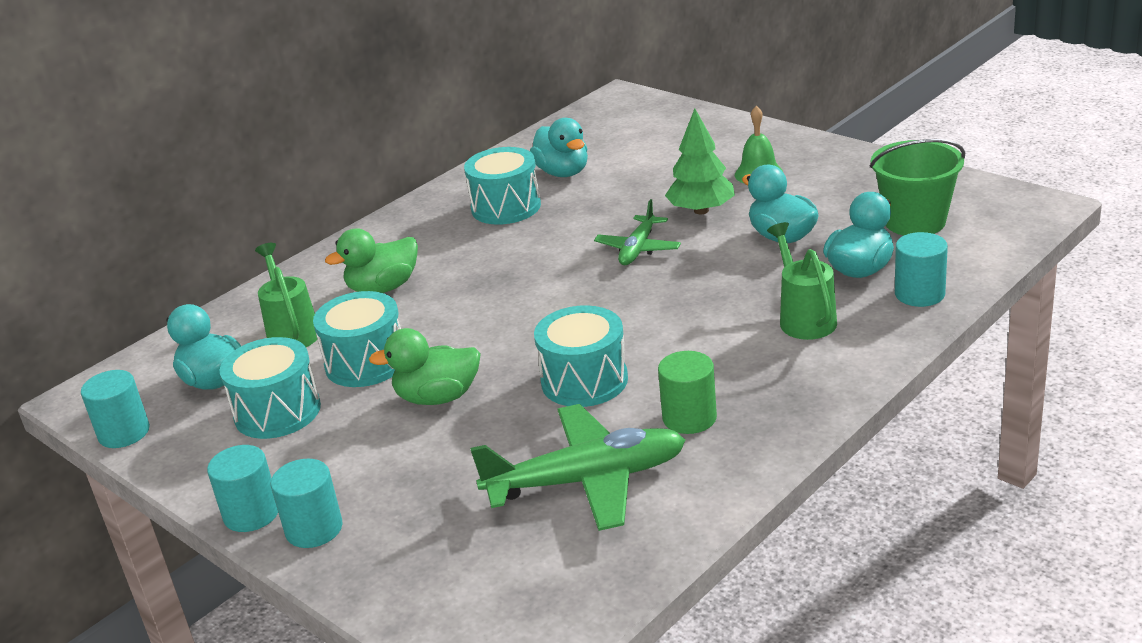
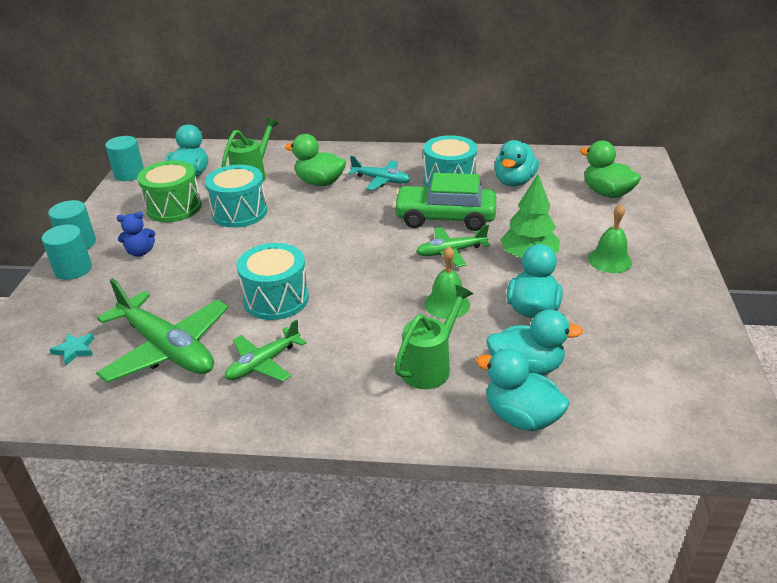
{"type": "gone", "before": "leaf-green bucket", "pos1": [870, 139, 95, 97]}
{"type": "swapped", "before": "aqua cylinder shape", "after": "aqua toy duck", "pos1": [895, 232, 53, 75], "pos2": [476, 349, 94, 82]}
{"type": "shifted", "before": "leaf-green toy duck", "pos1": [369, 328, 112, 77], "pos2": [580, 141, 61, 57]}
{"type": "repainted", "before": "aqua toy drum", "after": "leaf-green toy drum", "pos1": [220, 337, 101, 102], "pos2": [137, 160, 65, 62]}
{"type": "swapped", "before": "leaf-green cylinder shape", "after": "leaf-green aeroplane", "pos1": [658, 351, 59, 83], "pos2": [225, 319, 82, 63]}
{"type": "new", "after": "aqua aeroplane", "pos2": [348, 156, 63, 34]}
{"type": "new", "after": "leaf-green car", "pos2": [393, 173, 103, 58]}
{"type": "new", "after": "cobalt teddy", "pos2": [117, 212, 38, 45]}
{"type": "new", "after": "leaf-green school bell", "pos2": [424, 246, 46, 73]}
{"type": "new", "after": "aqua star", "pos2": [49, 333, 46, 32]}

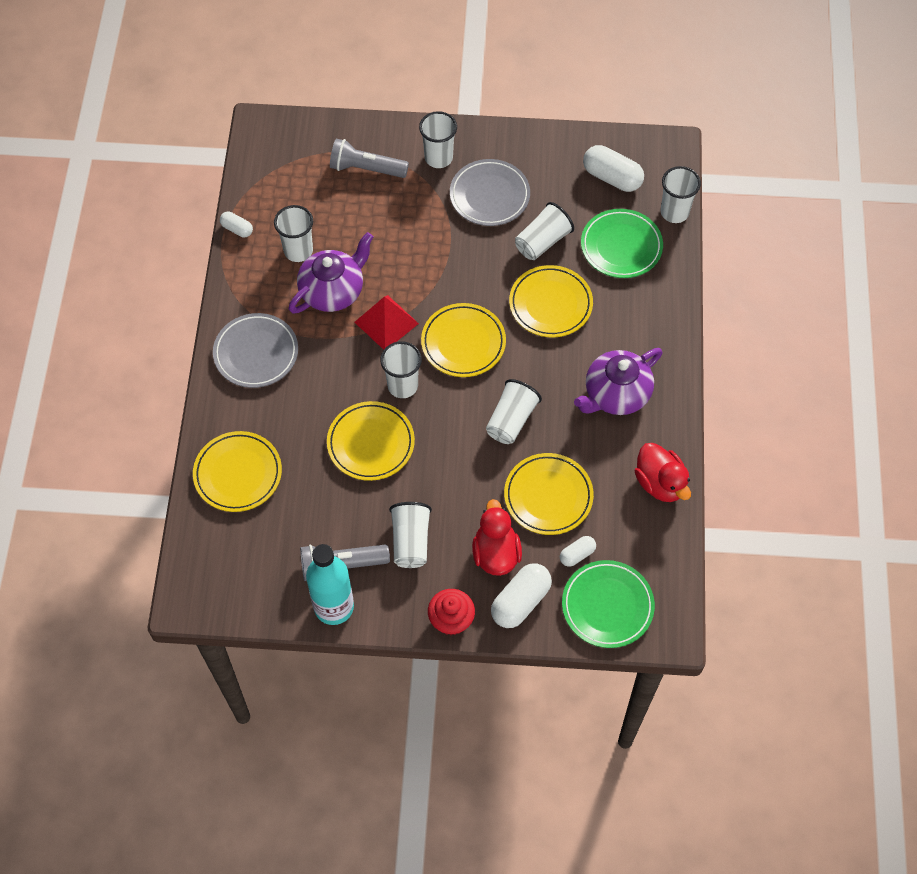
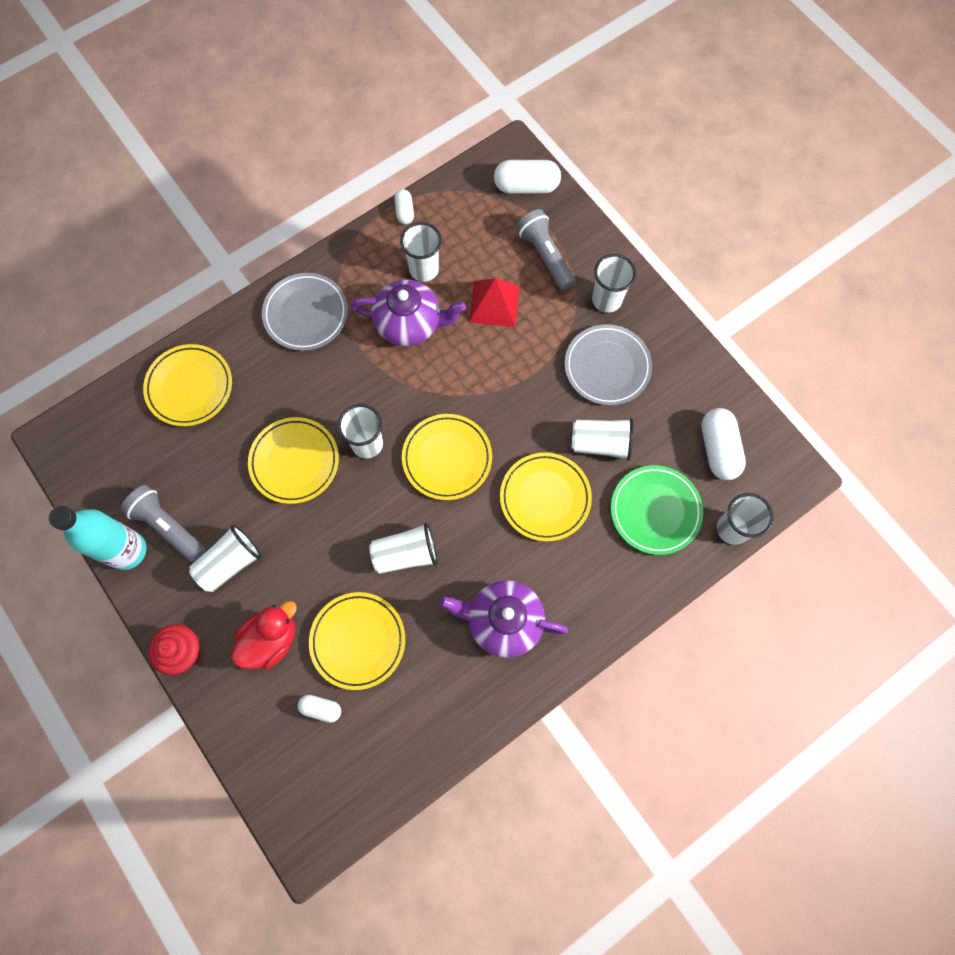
{"type": "shifted", "before": "scarlet pyramid shape", "pos1": [354, 295, 65, 55], "pos2": [469, 278, 51, 49]}
{"type": "gone", "before": "scarlet toy duck", "pos1": [635, 443, 56, 59]}
{"type": "gone", "before": "leaf-green flat dish", "pos1": [562, 560, 93, 88]}
{"type": "shifted", "before": "snow-white capsule", "pos1": [491, 563, 61, 65], "pos2": [494, 160, 67, 34]}

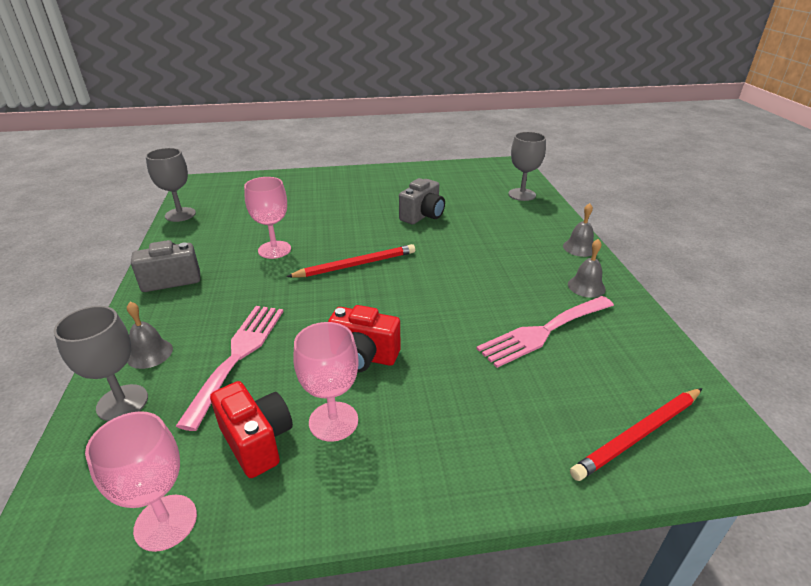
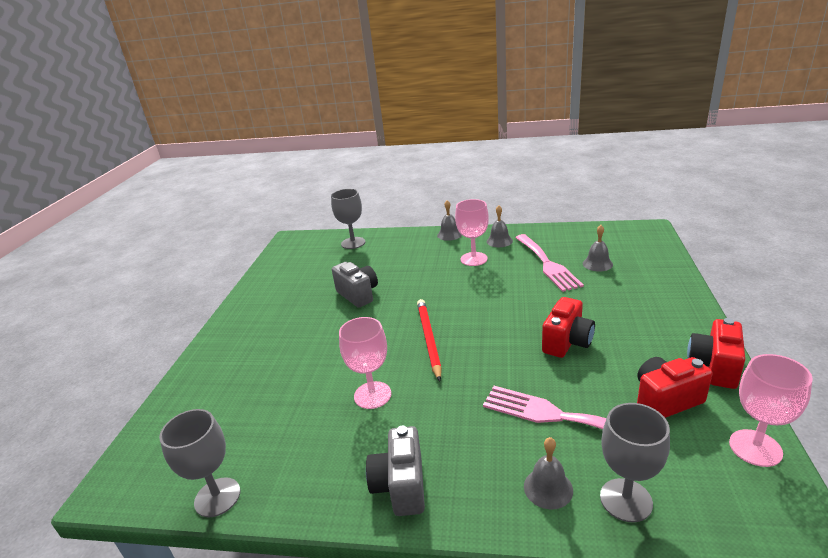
{"type": "shifted", "before": "pink goblet", "pos1": [294, 322, 65, 120], "pos2": [455, 199, 34, 67]}
{"type": "gone", "before": "scarlet lead pencil", "pos1": [570, 388, 132, 93]}
{"type": "new", "after": "ash-grey school bell", "pos2": [583, 225, 30, 46]}
{"type": "new", "after": "scarlet camera", "pos2": [687, 318, 59, 71]}

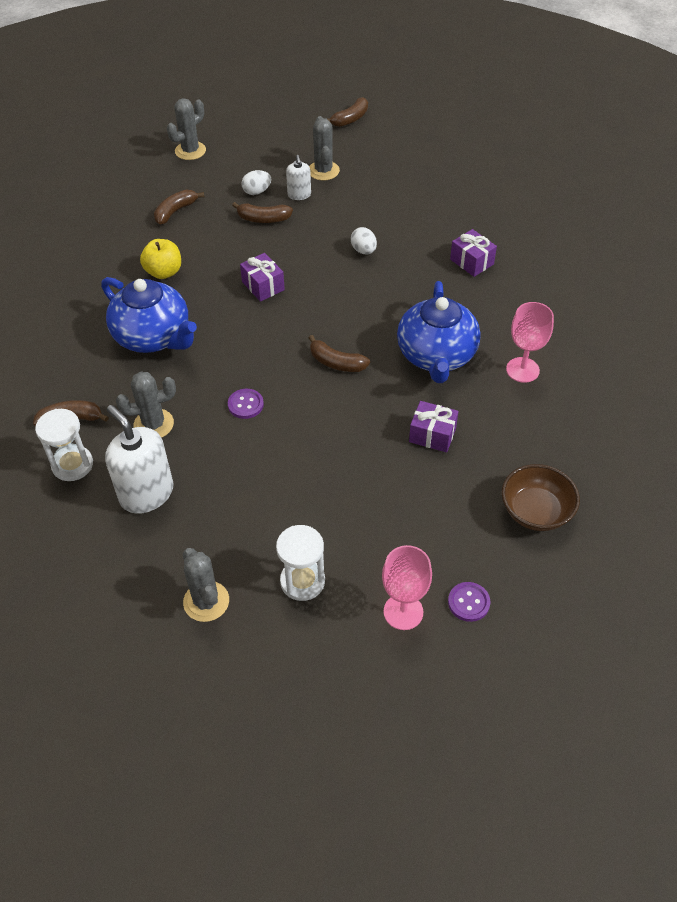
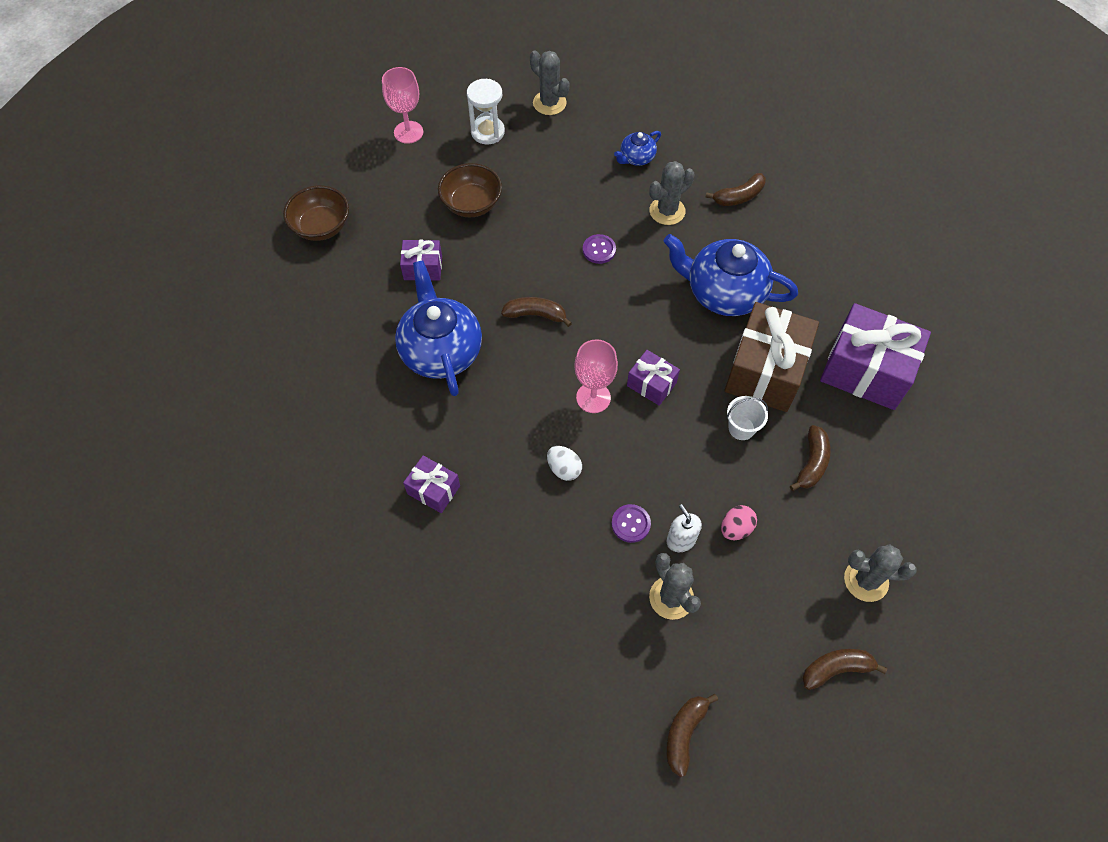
{"type": "rotated", "before": "ash-grey cactus", "pos1": [167, 98, 39, 62], "pos2": [844, 544, 72, 58], "turn": 75}
{"type": "repainted", "before": "snow-white egg shape", "after": "pink egg shape", "pos1": [241, 170, 30, 25], "pos2": [721, 505, 36, 35]}
{"type": "shifted", "before": "dark brown banana", "pos1": [232, 202, 61, 21], "pos2": [802, 649, 85, 41]}
{"type": "swapped", "before": "bright yellow apple", "after": "dark brown wrapped gift", "pos1": [140, 239, 41, 40], "pos2": [725, 302, 94, 110]}
{"type": "shifted", "before": "pink goblet", "pos1": [506, 302, 48, 81], "pos2": [574, 339, 44, 74]}
{"type": "swapped", "before": "snow-white pump bottle", "after": "cobalt china teapot", "pos1": [105, 405, 68, 109], "pos2": [614, 131, 47, 35]}
{"type": "gone", "before": "snow-white sand timer", "pos1": [35, 409, 58, 72]}
{"type": "shifted", "before": "royal purple button", "pos1": [448, 582, 42, 40], "pos2": [612, 504, 39, 39]}
{"type": "new", "after": "dark brown deep dish", "pos2": [438, 163, 64, 54]}
{"type": "new", "after": "royal purple wrapped gift", "pos2": [820, 303, 111, 107]}
{"type": "new", "after": "snow-white bucket", "pos2": [727, 396, 41, 44]}

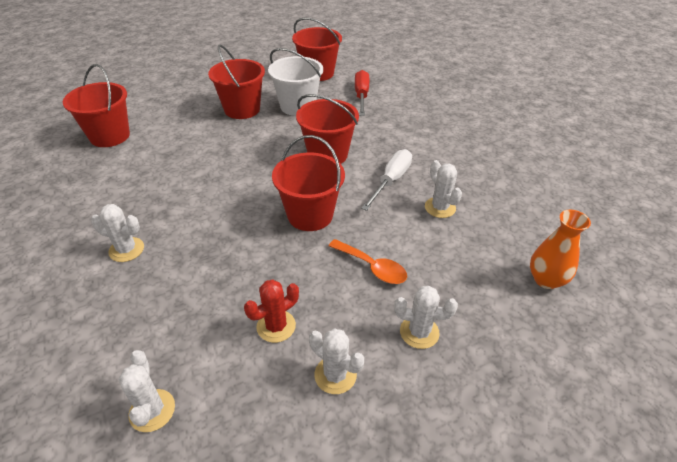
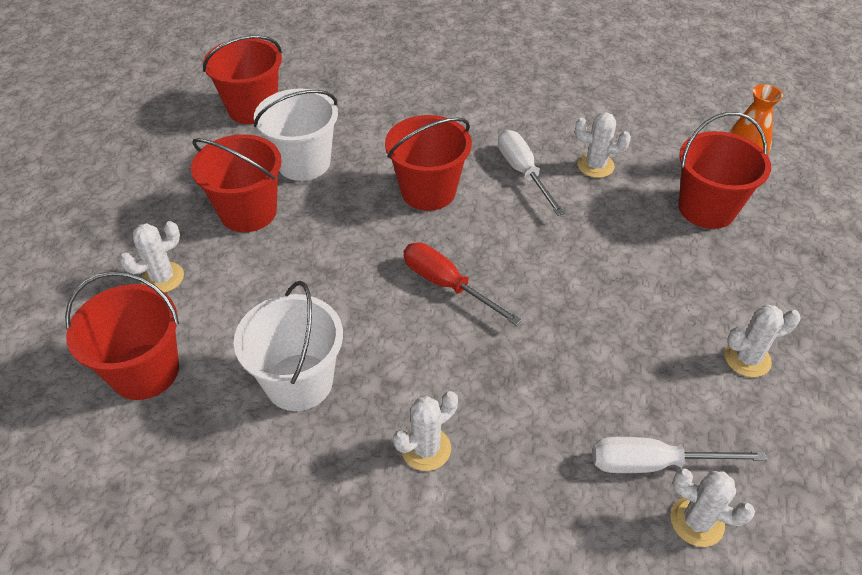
{"type": "shifted", "before": "scarlet screwdriver", "pos1": [355, 70, 14, 46], "pos2": [403, 243, 119, 83]}
{"type": "shifted", "before": "scarlet bucket", "pos1": [272, 135, 73, 96], "pos2": [679, 112, 92, 117]}
{"type": "gone", "before": "orange-coloured tablespoon", "pos1": [329, 239, 78, 45]}
{"type": "gone", "before": "scarlet cactus", "pos1": [244, 279, 55, 64]}
{"type": "shifted", "before": "snow-white cactus", "pos1": [394, 286, 64, 63], "pos2": [120, 221, 64, 72]}
{"type": "new", "after": "snow-white bucket", "pos2": [234, 281, 109, 130]}
{"type": "new", "after": "snow-white screwdriver", "pos2": [592, 437, 175, 36]}

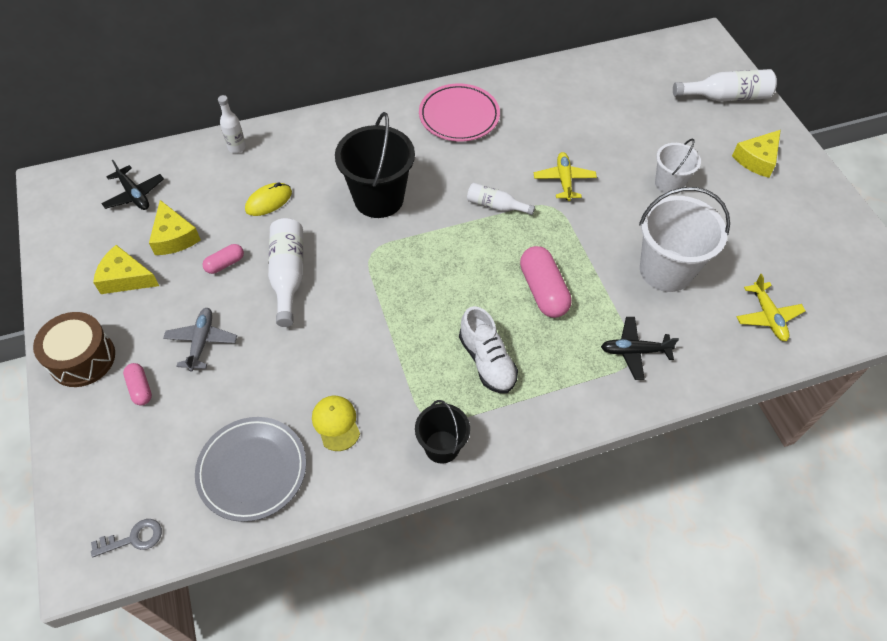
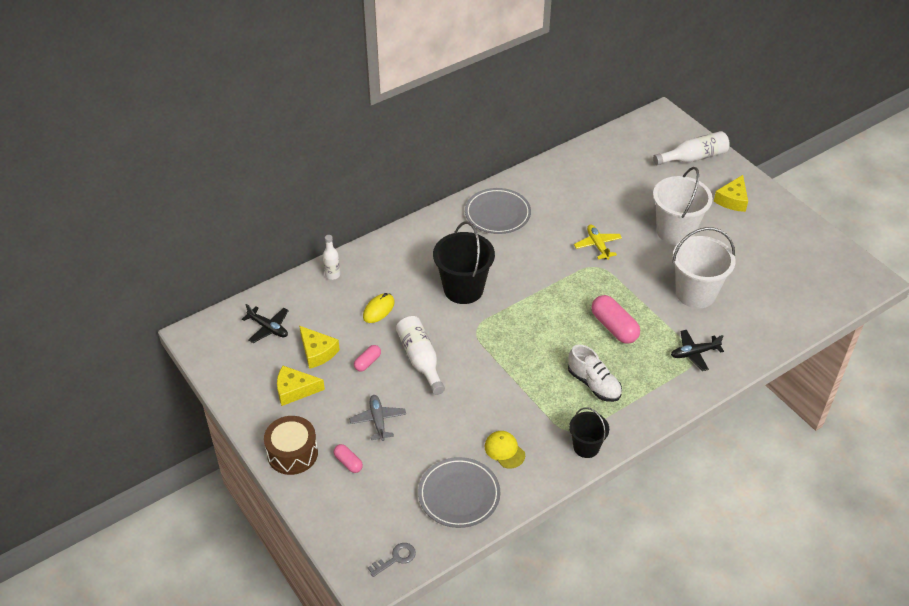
{"type": "repainted", "before": "pink flat dish", "after": "ash-grey flat dish", "pos1": [419, 83, 81, 59], "pos2": [465, 188, 66, 46]}
{"type": "scaled", "before": "snow-white bucket", "pos1": [655, 138, 46, 57], "pos2": [653, 167, 60, 78], "scale": 1.72}
{"type": "gone", "before": "snow-white drink bottle", "pos1": [467, 183, 68, 32]}
{"type": "gone", "before": "bright yellow aeroplane", "pos1": [737, 274, 68, 67]}

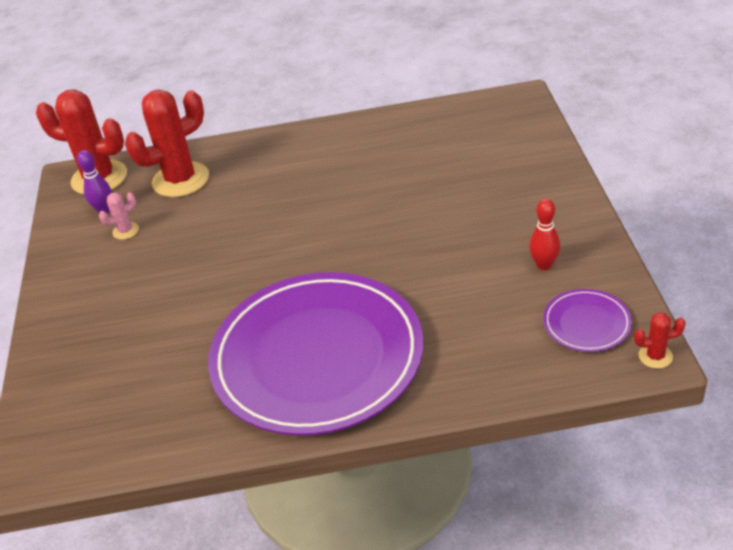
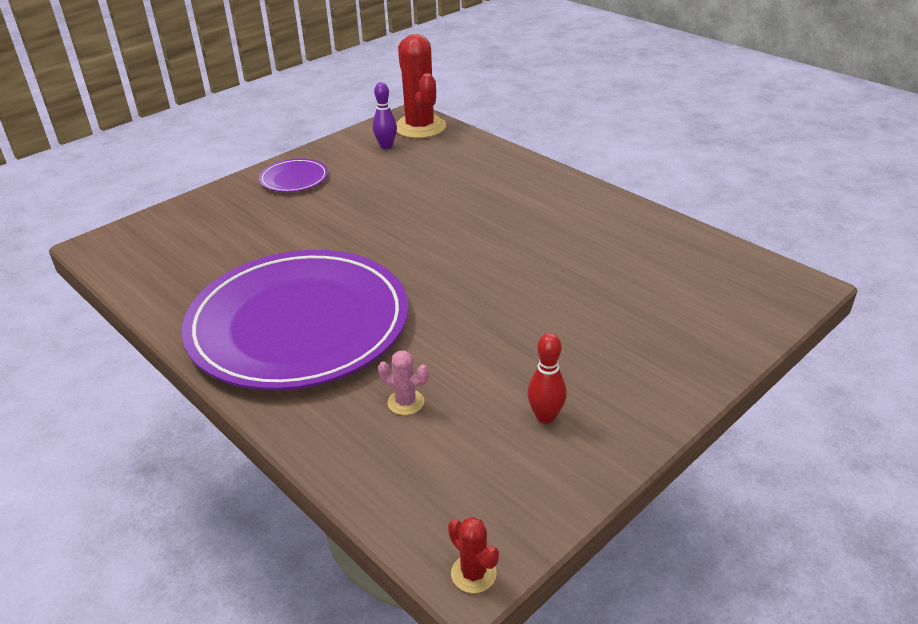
{"type": "gone", "before": "scarlet cactus", "pos1": [125, 90, 84, 107]}
{"type": "shifted", "before": "pink cactus", "pos1": [99, 192, 40, 48], "pos2": [378, 351, 51, 64]}
{"type": "shifted", "before": "royal purple flat dish", "pos1": [543, 289, 89, 63], "pos2": [259, 158, 69, 34]}

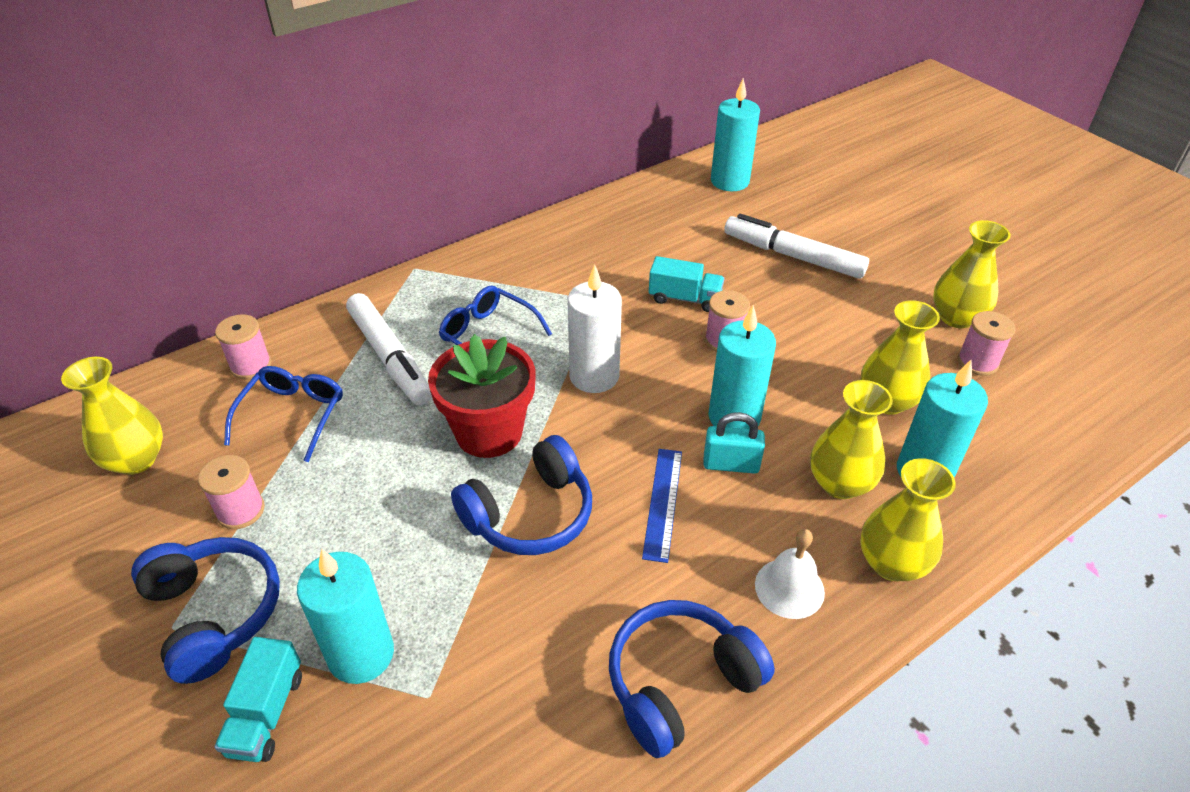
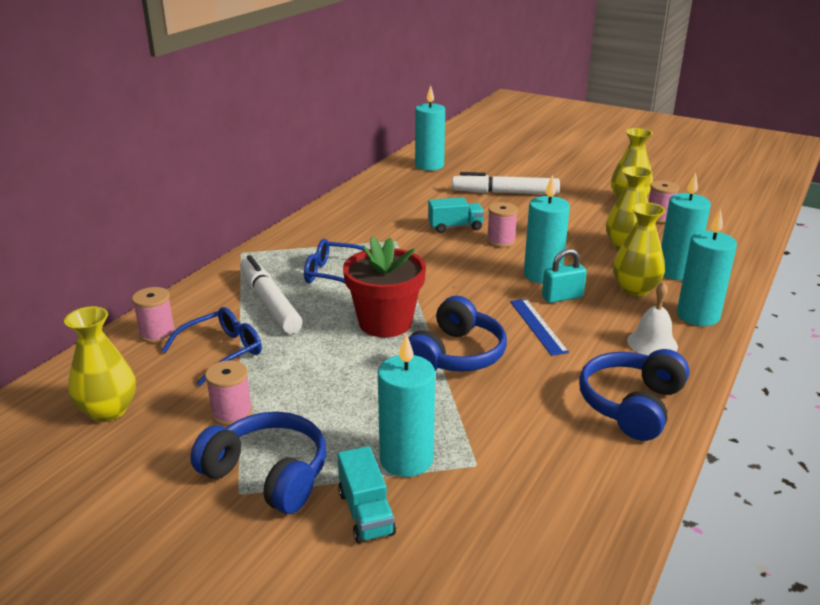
{"type": "gone", "before": "snow-white pillar candle", "pos1": [568, 264, 54, 129]}
{"type": "rotated", "before": "snow-white marker pen", "pos1": [346, 293, 86, 112], "pos2": [240, 255, 63, 79], "turn": -150}
{"type": "rotated", "before": "cobalt eyeglasses", "pos1": [224, 366, 119, 96], "pos2": [161, 307, 101, 79], "turn": 60}
{"type": "swapped", "before": "bright yellow tall vase", "after": "aqua pillar candle", "pos1": [860, 458, 96, 124], "pos2": [677, 209, 60, 117]}

